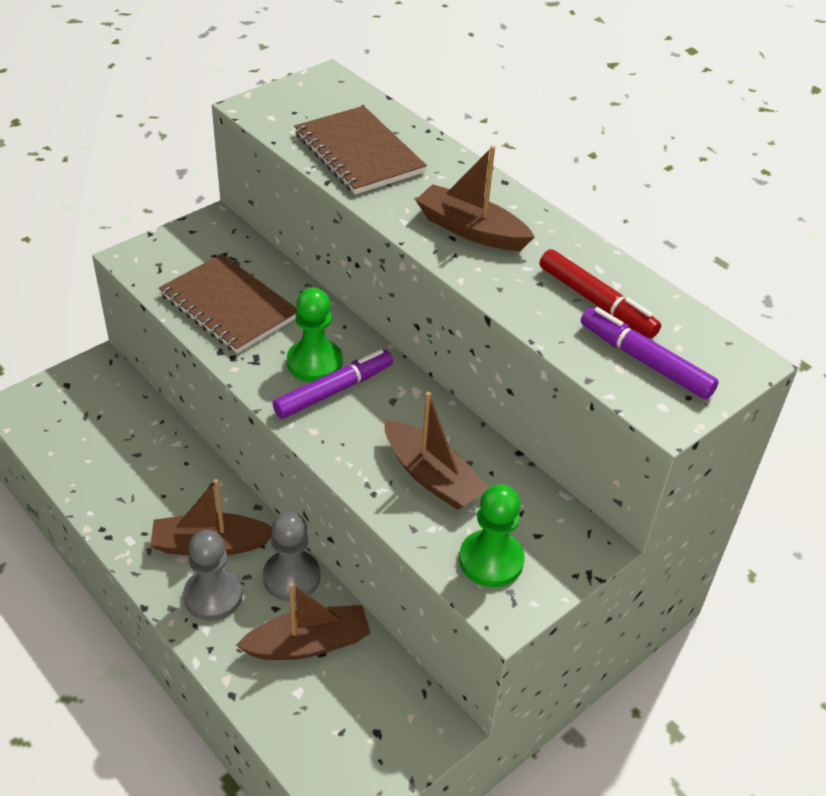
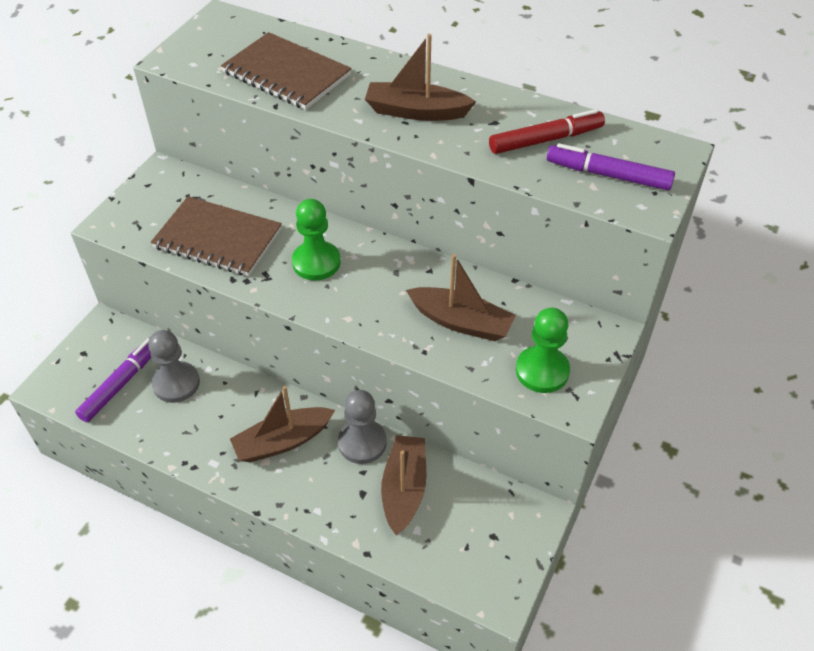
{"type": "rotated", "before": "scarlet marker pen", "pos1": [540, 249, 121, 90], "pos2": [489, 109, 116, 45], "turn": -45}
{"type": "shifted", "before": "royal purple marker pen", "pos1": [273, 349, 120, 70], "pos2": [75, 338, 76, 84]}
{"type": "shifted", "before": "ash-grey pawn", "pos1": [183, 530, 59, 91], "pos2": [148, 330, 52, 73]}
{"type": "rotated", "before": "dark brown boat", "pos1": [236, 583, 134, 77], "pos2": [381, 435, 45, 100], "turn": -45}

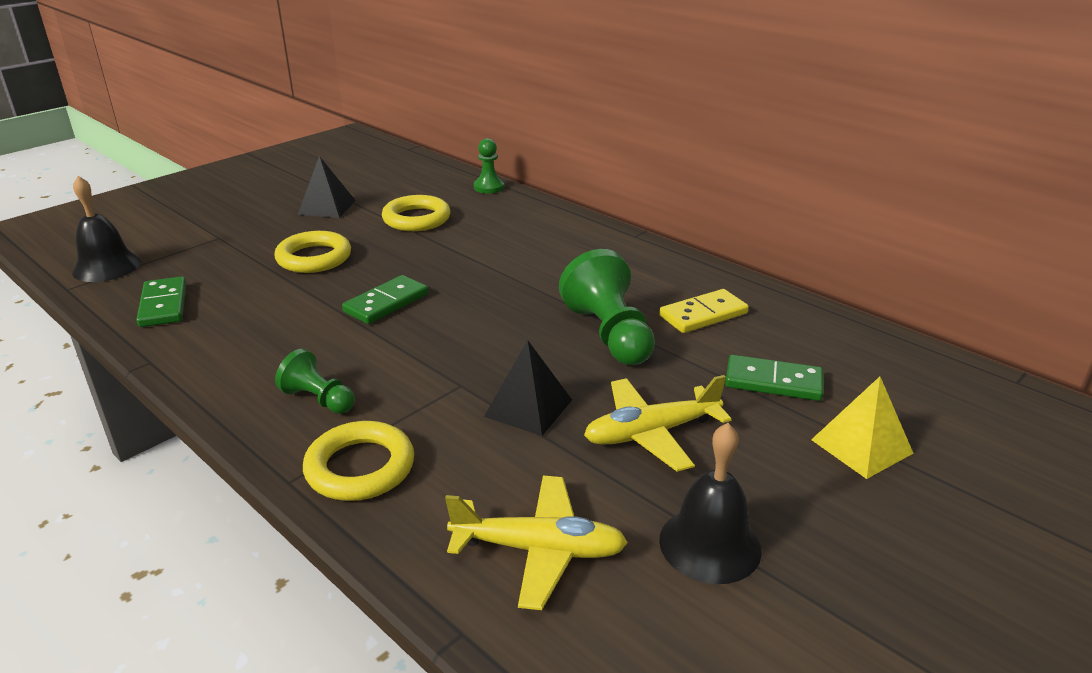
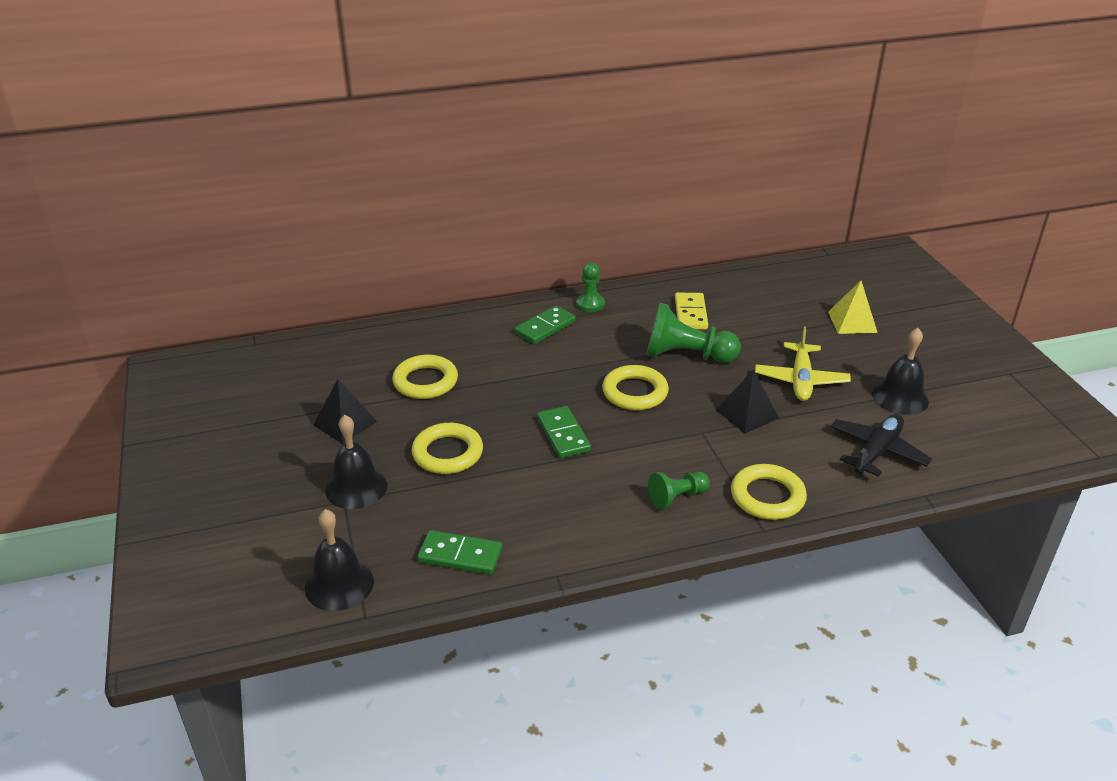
{"type": "shifted", "before": "leaf-green pawn", "pos1": [474, 138, 30, 56], "pos2": [576, 263, 29, 49]}
{"type": "shifted", "before": "leaf-green domino tile", "pos1": [725, 355, 98, 46], "pos2": [514, 305, 62, 39]}
{"type": "repainted", "before": "bright yellow aeroplane", "after": "ebony aeroplane", "pos1": [445, 476, 183, 134], "pos2": [830, 414, 102, 63]}
{"type": "new", "after": "bright yellow torus", "pos2": [602, 365, 67, 45]}
{"type": "new", "after": "ebony school bell", "pos2": [325, 415, 62, 94]}

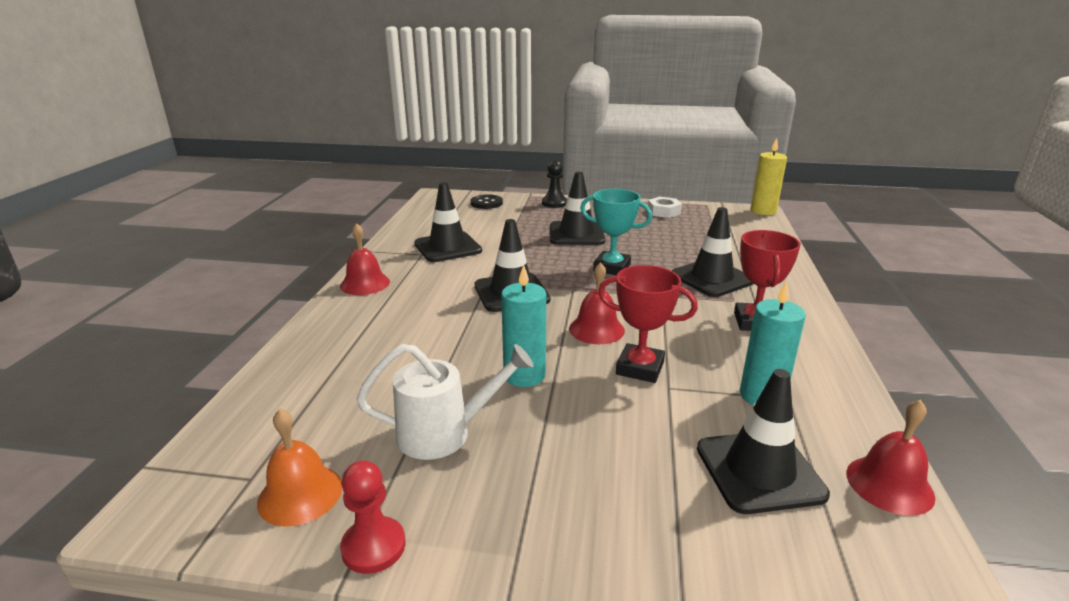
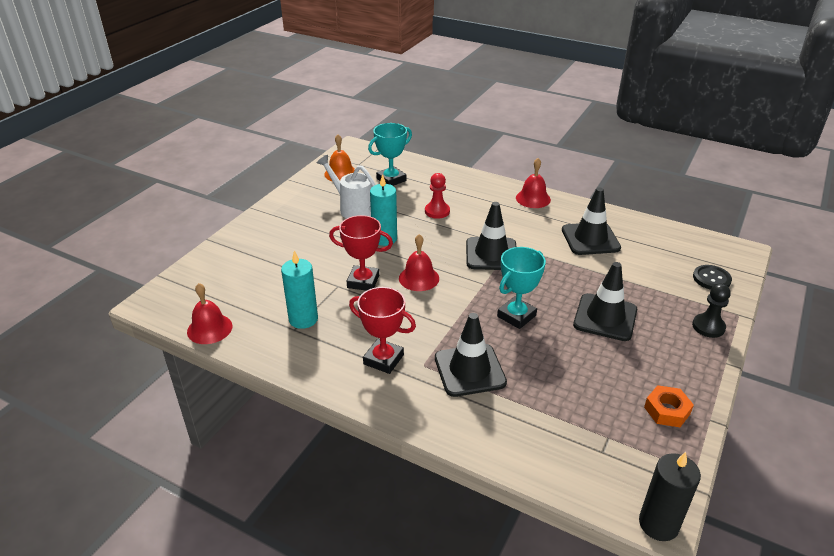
{"type": "repainted", "before": "bright yellow pillar candle", "after": "ebony pillar candle", "pos1": [750, 138, 37, 77], "pos2": [639, 452, 62, 89]}
{"type": "repainted", "before": "snow-white nut", "after": "orange-coloured nut", "pos1": [648, 197, 34, 21], "pos2": [644, 385, 50, 42]}
{"type": "rotated", "before": "scarlet trophy", "pos1": [598, 265, 100, 118], "pos2": [329, 215, 64, 76], "turn": 60}
{"type": "rotated", "before": "snow-white watering can", "pos1": [356, 344, 178, 116], "pos2": [317, 155, 59, 64], "turn": 120}
{"type": "gone", "before": "ebony traffic cone", "pos1": [697, 369, 133, 145]}
{"type": "shifted", "before": "scarlet pawn", "pos1": [340, 460, 66, 114], "pos2": [425, 173, 25, 46]}
{"type": "new", "after": "aqua trophy", "pos2": [368, 123, 44, 63]}

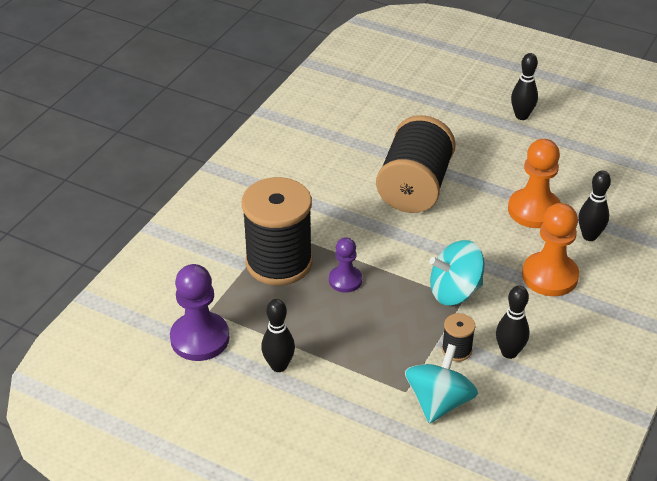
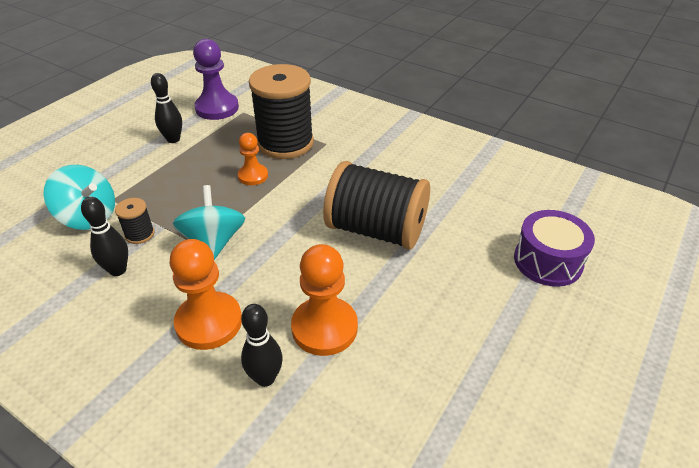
{"type": "gone", "before": "ebony skittle", "pos1": [511, 53, 27, 67]}
{"type": "repainted", "before": "royal purple pawn", "after": "orange-coloured pawn", "pos1": [329, 237, 33, 56], "pos2": [238, 133, 30, 52]}
{"type": "new", "after": "royal purple toy drum", "pos2": [514, 210, 81, 77]}

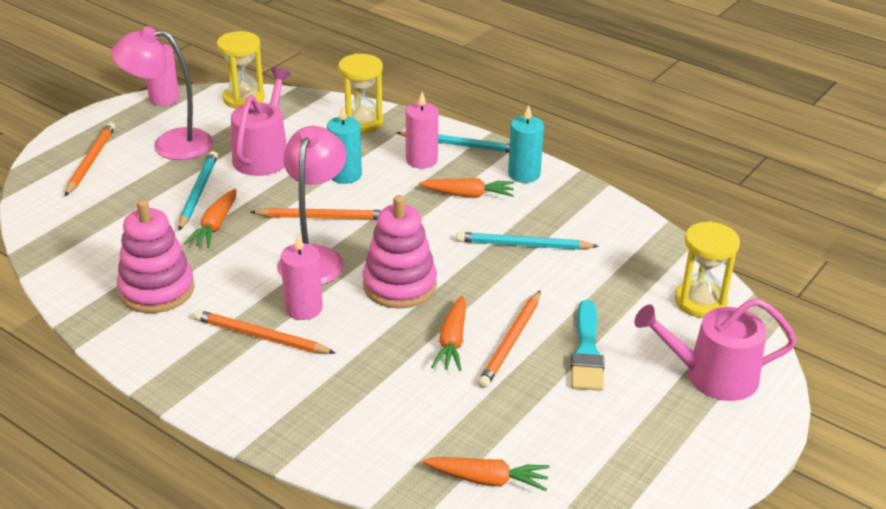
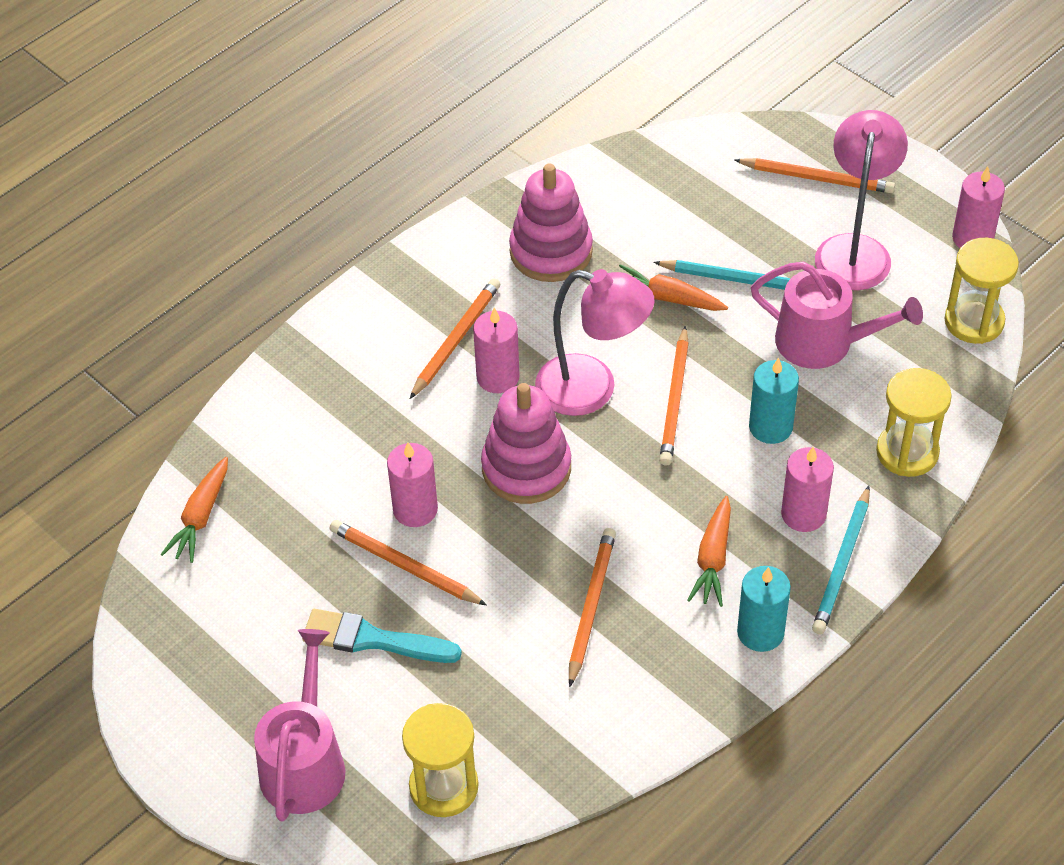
{"type": "repainted", "before": "aqua lead pencil", "after": "orange-coloured lead pencil", "pos1": [456, 232, 143, 18], "pos2": [569, 528, 47, 159]}
{"type": "swapped", "before": "orange-coloured toy carrot", "after": "pink pillar candle", "pos1": [431, 296, 35, 75], "pos2": [387, 442, 51, 85]}

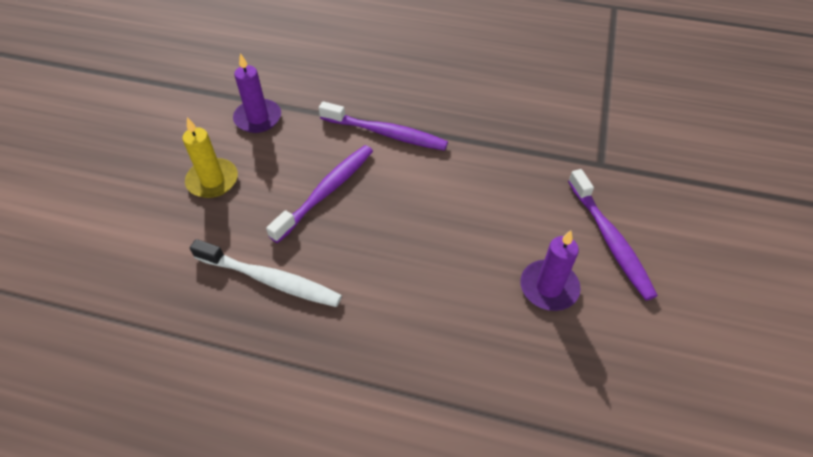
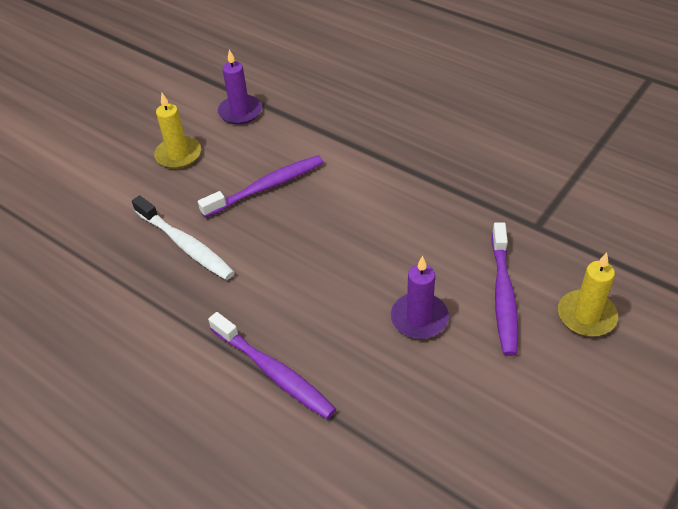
{"type": "shifted", "before": "royal purple tooth brush", "pos1": [319, 101, 129, 50], "pos2": [208, 312, 128, 107]}
{"type": "new", "after": "bright yellow pillar candle", "pos2": [558, 253, 60, 83]}

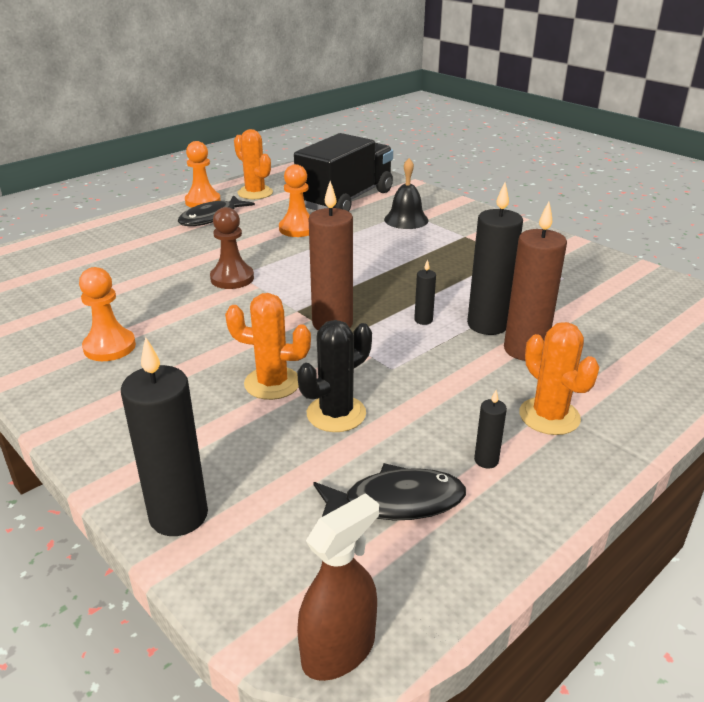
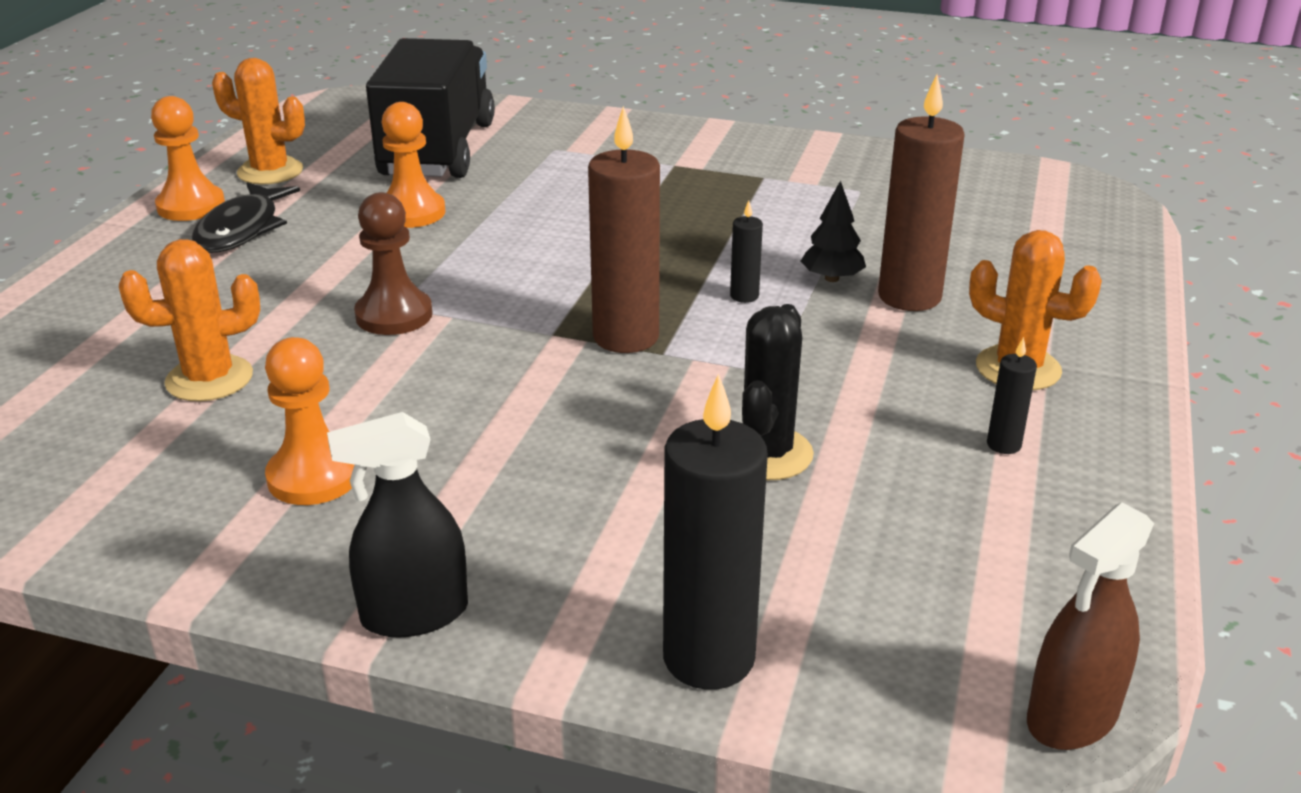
{"type": "gone", "before": "ebony school bell", "pos1": [384, 158, 44, 71]}
{"type": "swapped", "before": "ebony pillar candle", "after": "ebony fir tree", "pos1": [467, 182, 56, 153], "pos2": [801, 180, 65, 102]}
{"type": "shifted", "before": "orange-coloured cactus", "pos1": [225, 293, 86, 107], "pos2": [119, 239, 141, 163]}
{"type": "gone", "before": "ebony toy fish", "pos1": [313, 463, 153, 57]}
{"type": "rotated", "before": "dark brown spray cleaner", "pos1": [297, 493, 82, 188], "pos2": [1027, 502, 127, 248], "turn": -150}
{"type": "new", "after": "ebony spray cleaner", "pos2": [327, 412, 141, 226]}

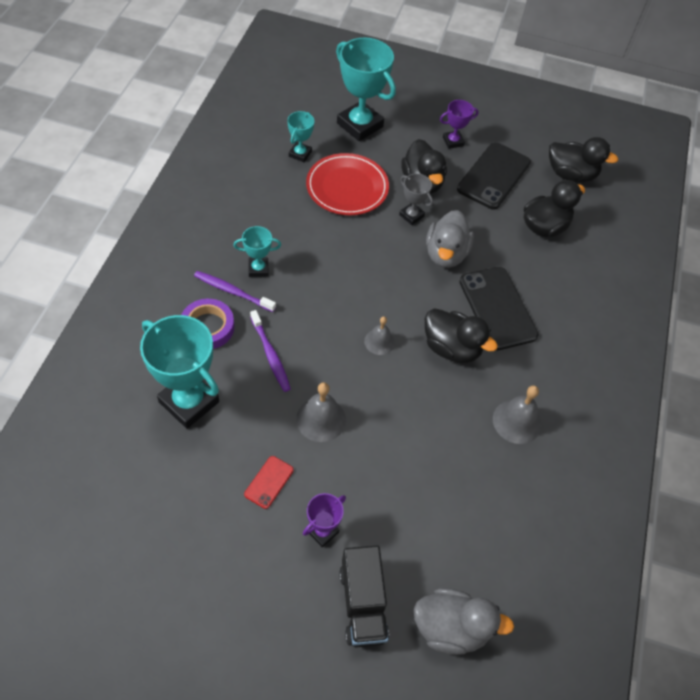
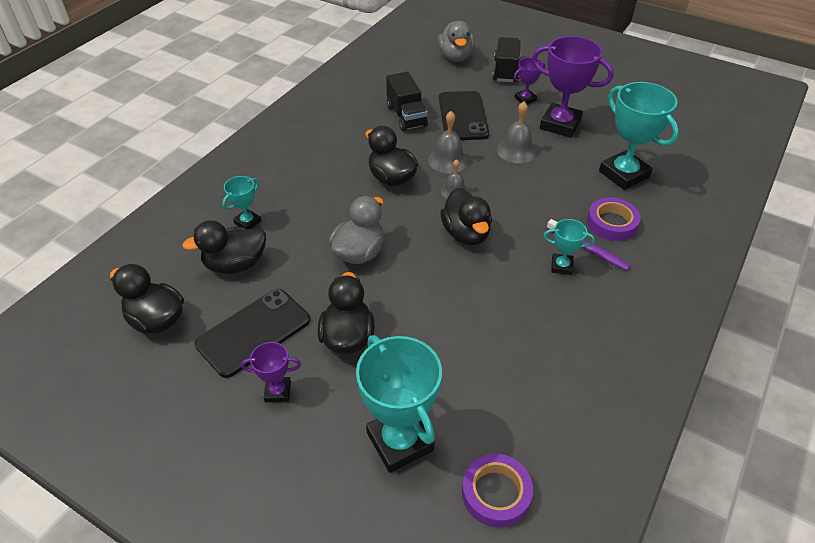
{"type": "shifted", "before": "aqua trophy", "pos1": [287, 111, 27, 51], "pos2": [222, 176, 39, 53]}
{"type": "gone", "before": "scarlet flat dish", "pos1": [306, 153, 83, 62]}
{"type": "gone", "before": "ash-grey trophy", "pos1": [399, 173, 34, 52]}
{"type": "shifted", "before": "ebony mobile phone", "pos1": [459, 267, 80, 83], "pos2": [439, 91, 50, 49]}
{"type": "gone", "before": "royal purple tooth brush", "pos1": [250, 310, 41, 82]}
{"type": "shifted", "before": "ash-grey school bell", "pos1": [493, 385, 48, 59], "pos2": [428, 111, 40, 62]}
{"type": "swapped", "before": "scarlet mobile phone", "after": "royal purple trophy", "pos1": [244, 456, 50, 53], "pos2": [532, 36, 82, 102]}
{"type": "rotated", "before": "ash-grey toy duck", "pos1": [414, 588, 100, 67], "pos2": [438, 21, 37, 41], "turn": -120}
{"type": "new", "after": "ebony toy truck", "pos2": [386, 72, 42, 59]}
{"type": "new", "after": "ebony toy duck", "pos2": [440, 188, 52, 57]}
{"type": "new", "after": "royal purple sticky tape", "pos2": [462, 454, 71, 73]}

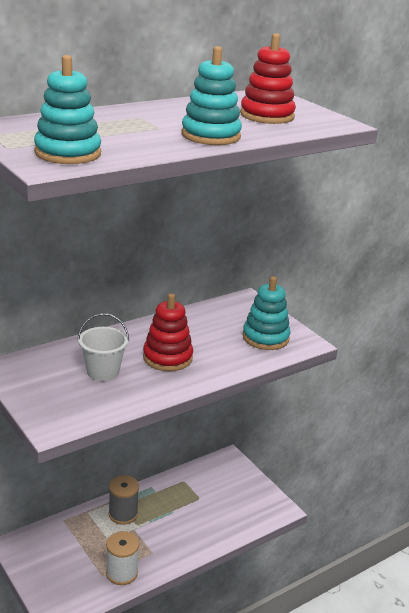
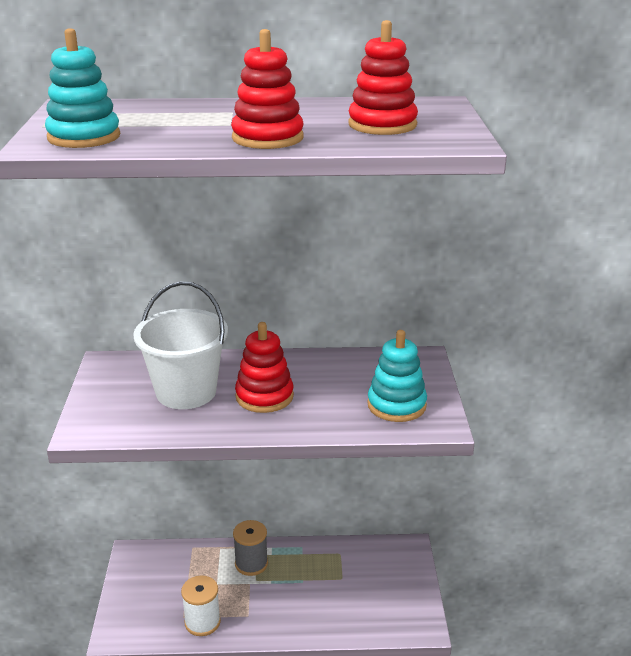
{"type": "repainted", "before": "aqua ring stacker", "after": "scarlet ring stacker", "pos1": [181, 46, 61, 99], "pos2": [231, 29, 73, 120]}
{"type": "scaled", "before": "snow-white bucket", "pos1": [77, 313, 52, 68], "pos2": [133, 281, 95, 128], "scale": 1.67}

